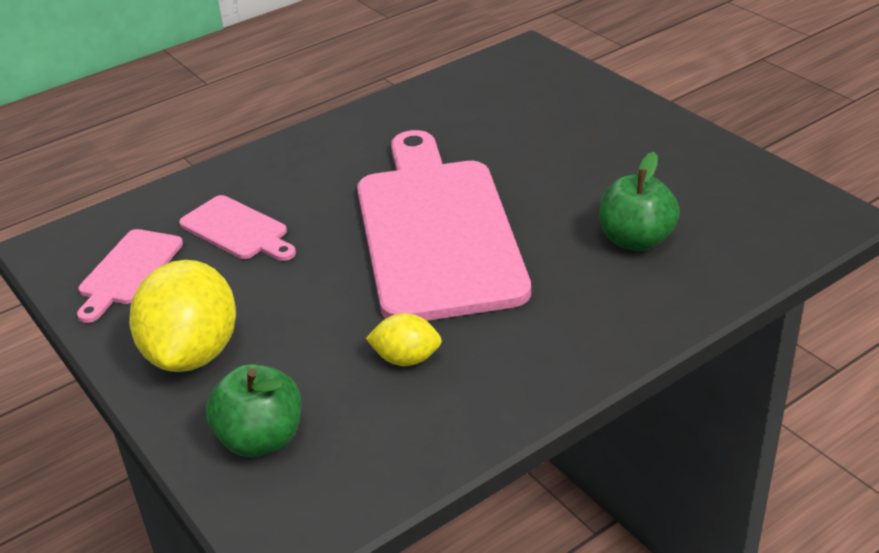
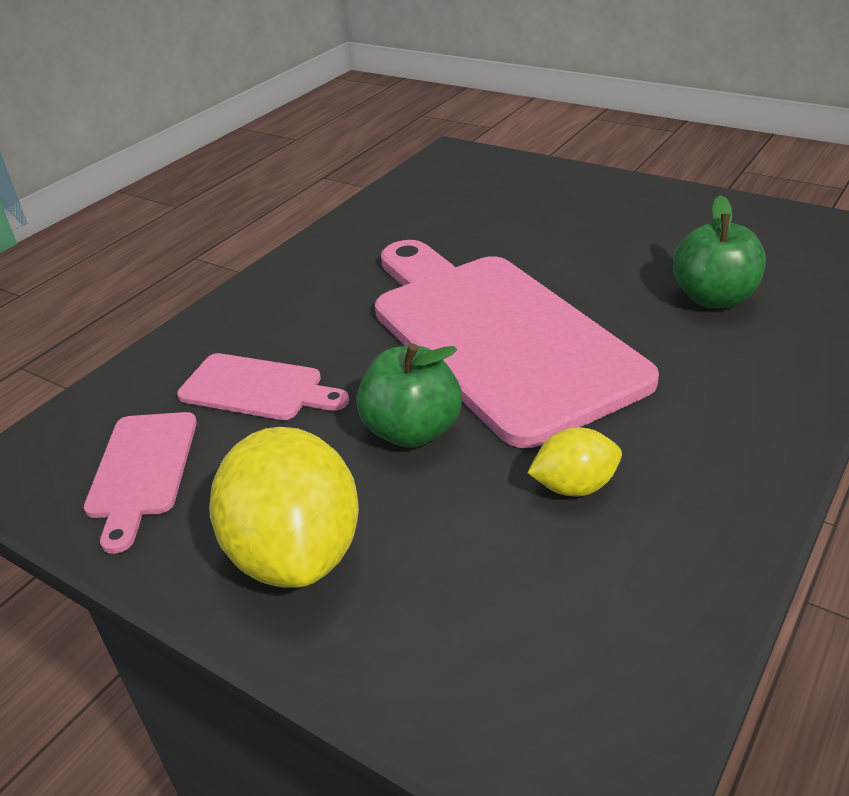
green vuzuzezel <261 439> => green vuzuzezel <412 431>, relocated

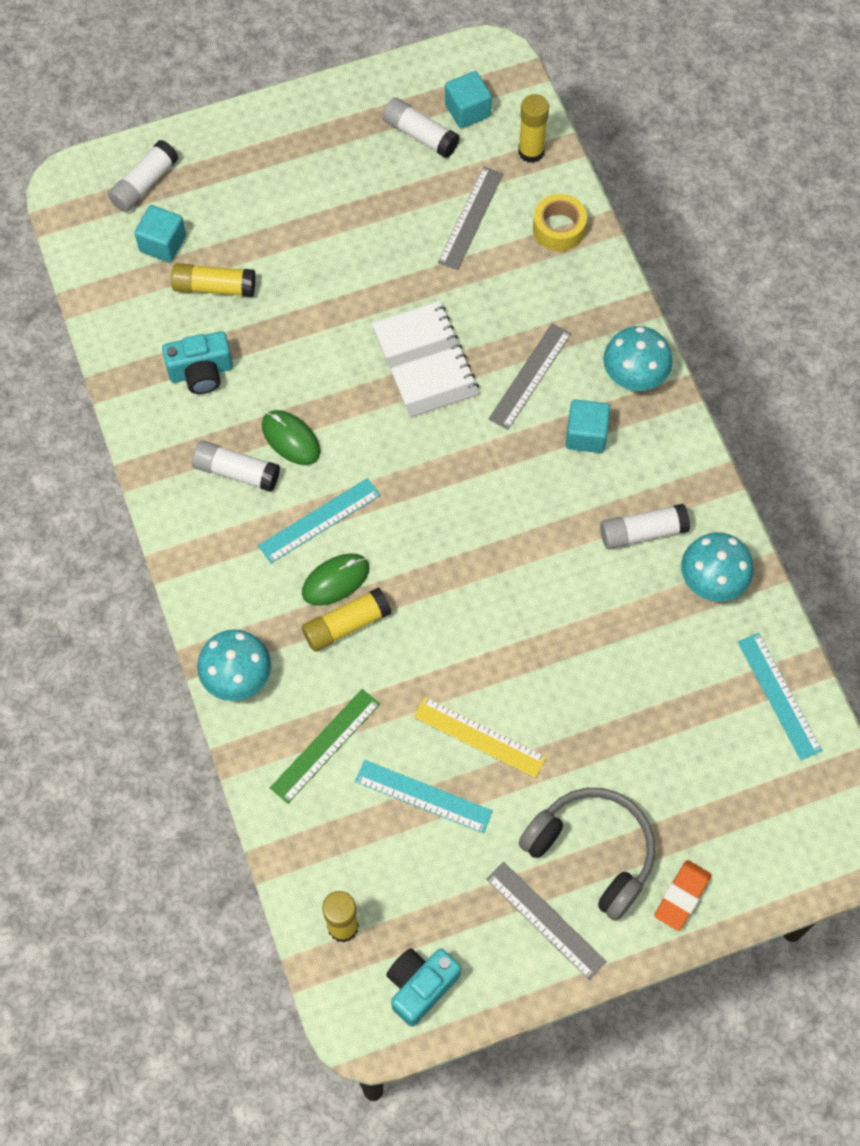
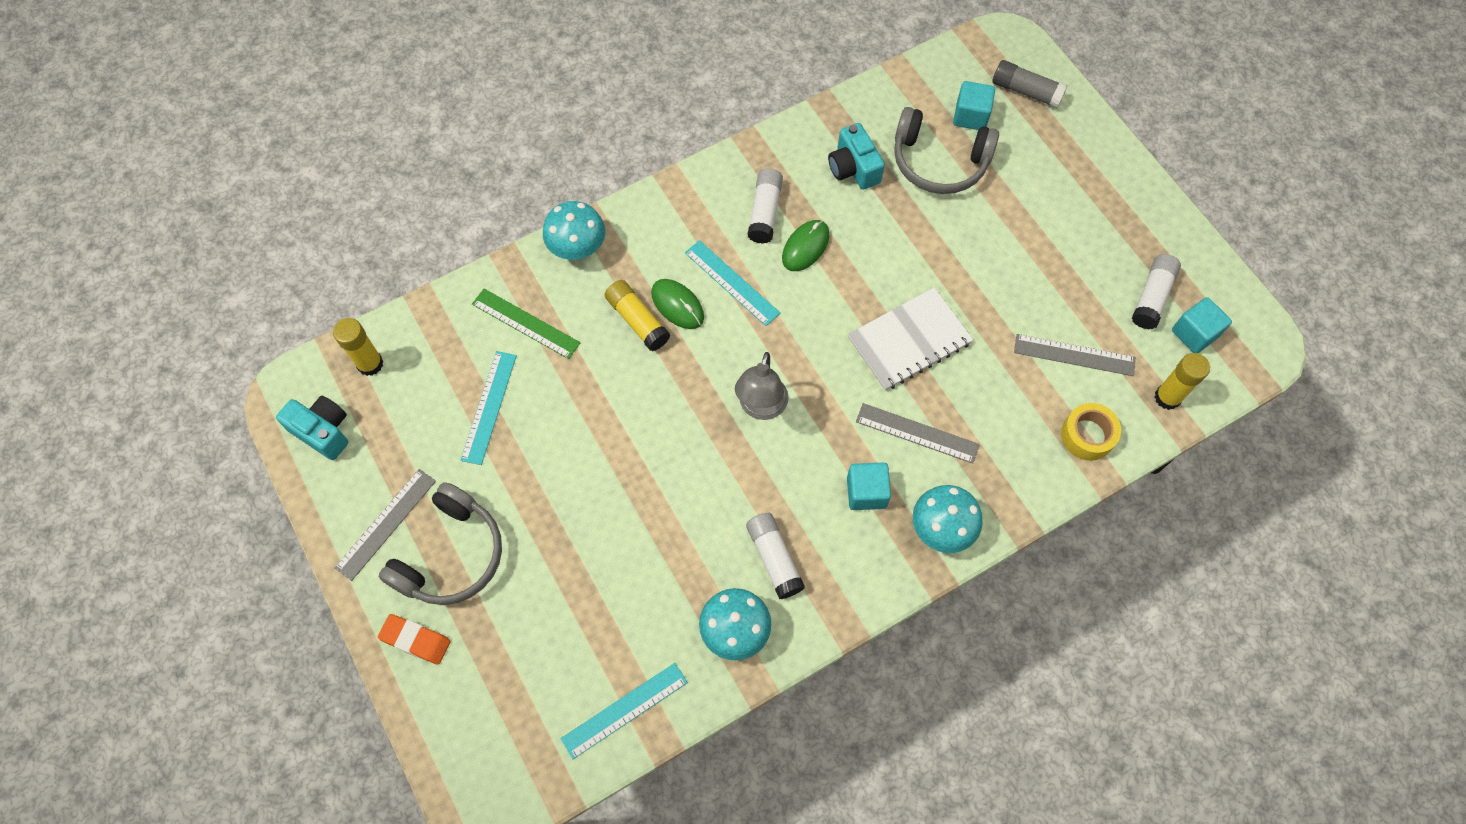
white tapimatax <144 184> => grey tapimatax <1026 91>
yellow tapimatax <214 287> => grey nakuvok <939 162>
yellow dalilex <479 737> => nothing
nothing => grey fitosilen <761 408>

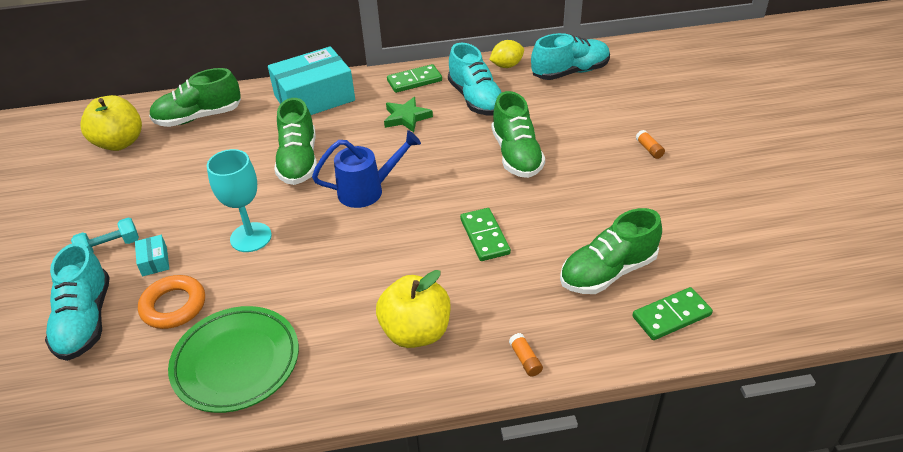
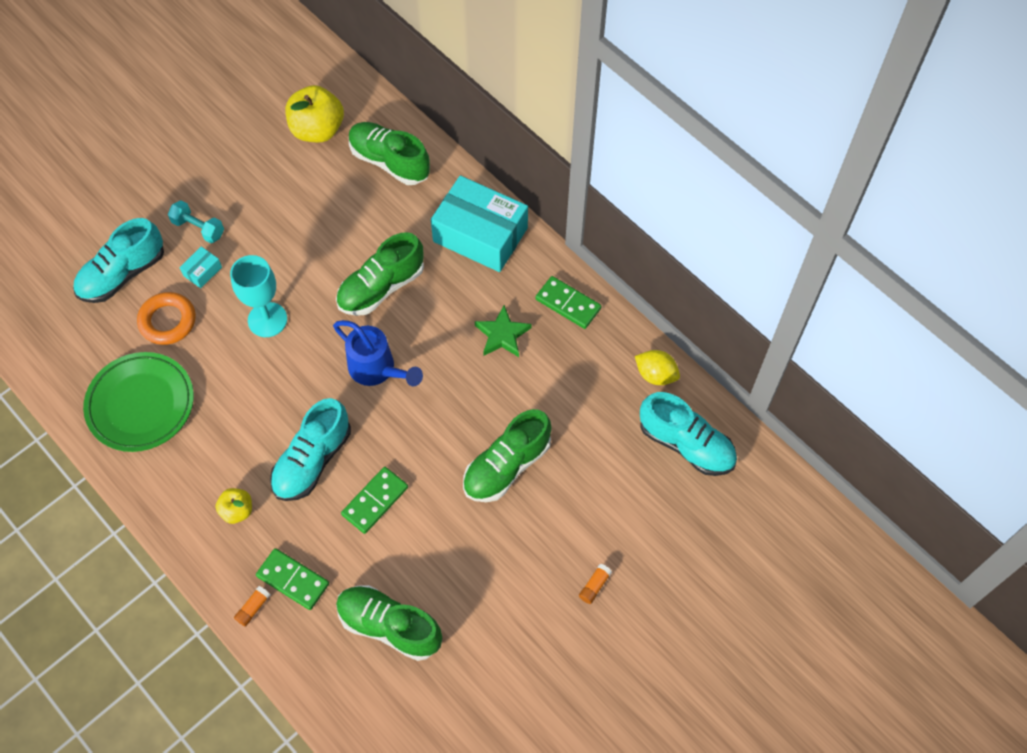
yellow vuzuzezel <416 332> => yellow vuzuzezel <237 511>, x0.54
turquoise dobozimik <476 99> => turquoise dobozimik <312 460>, relocated
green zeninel <671 316> => green zeninel <293 580>, relocated

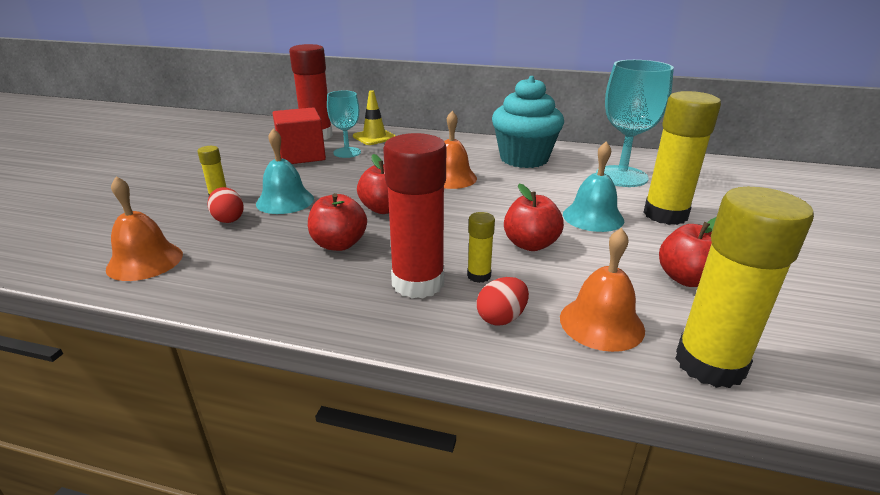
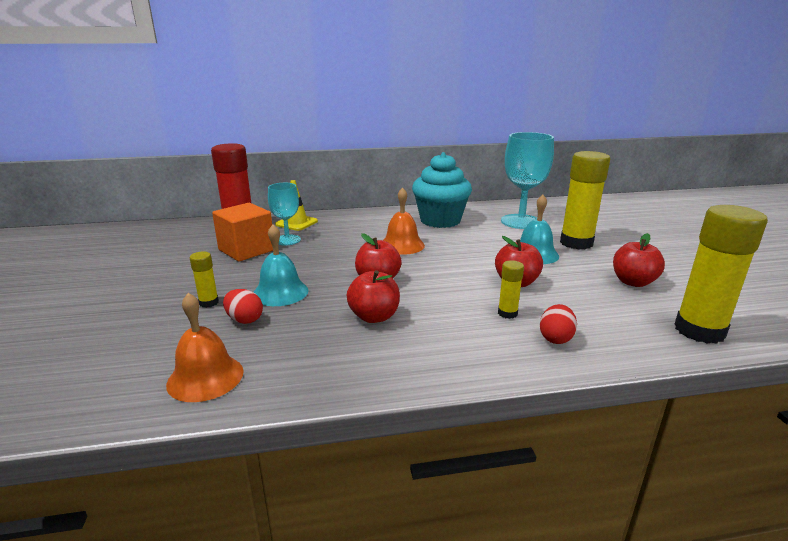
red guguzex <301 155> => orange guguzex <246 250>
red tapimatax <418 283> => nothing
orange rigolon <601 323> => nothing

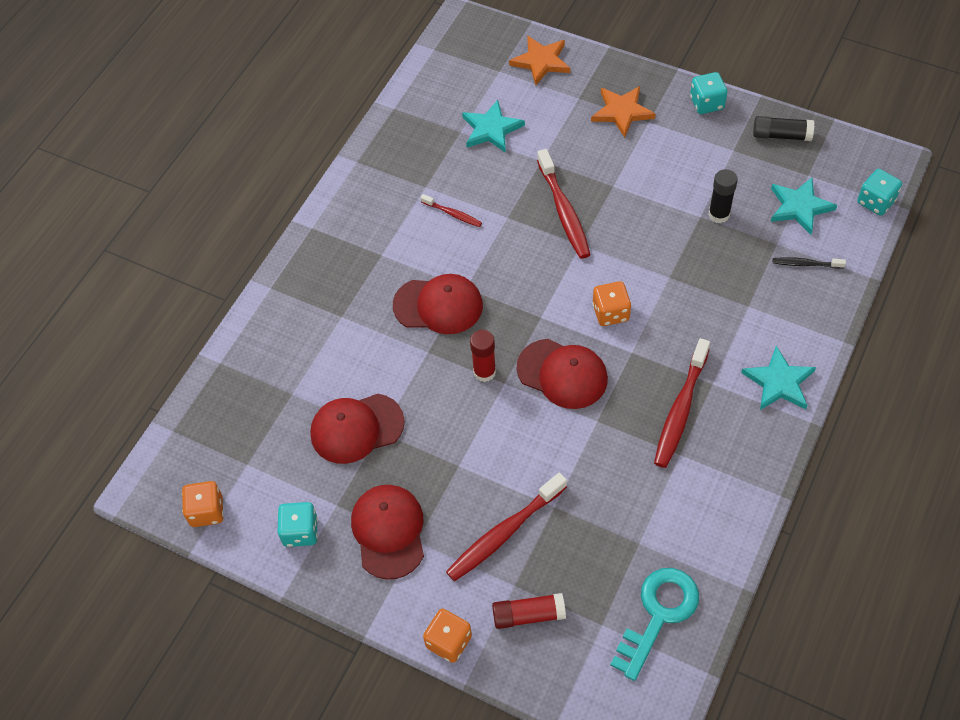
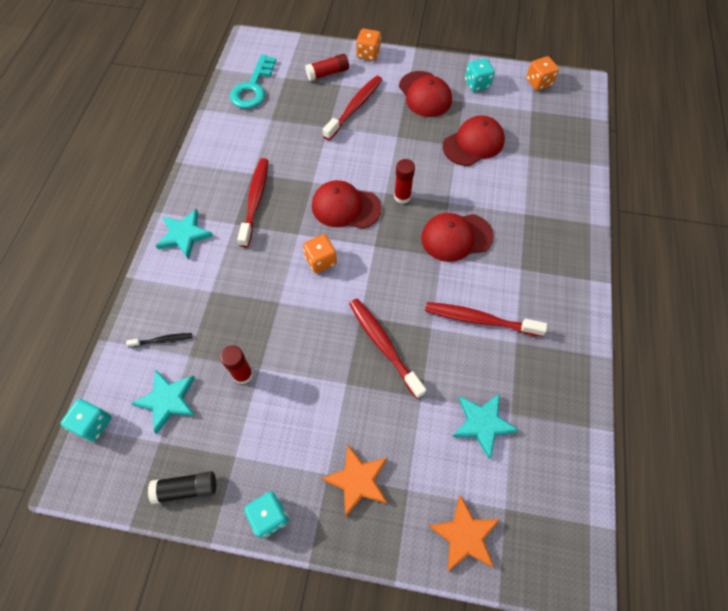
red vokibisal <453 214> => red vokibisal <479 319>, x1.92
black tapimatax <719 214> => red tapimatax <243 374>

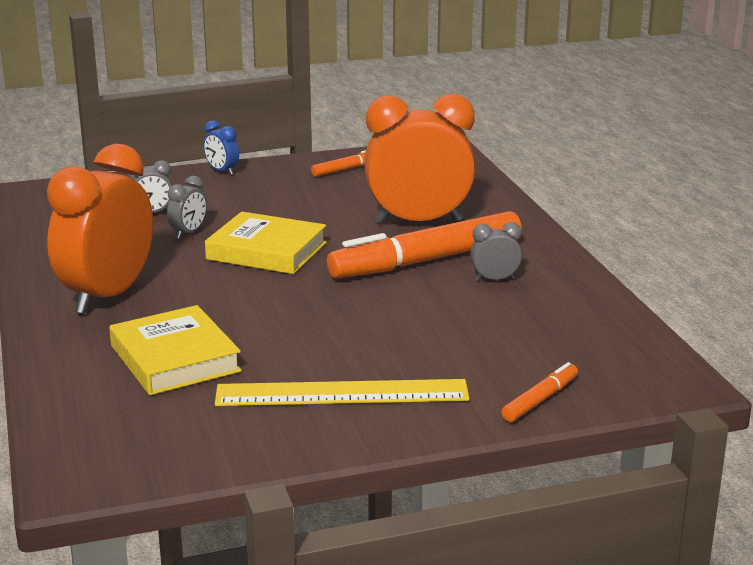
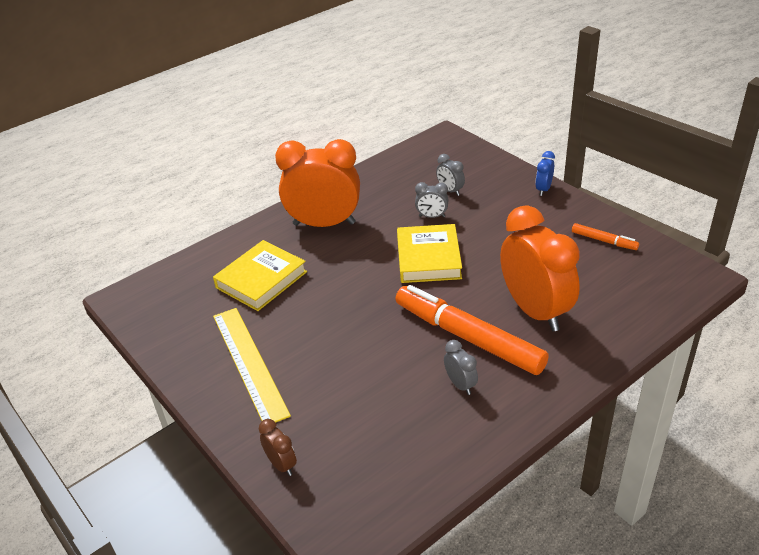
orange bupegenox <540 399> => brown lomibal <281 464>

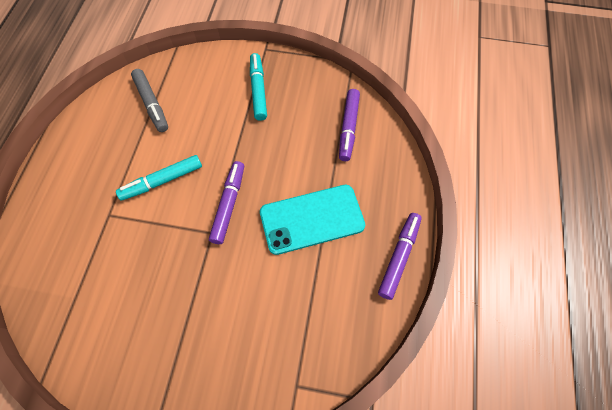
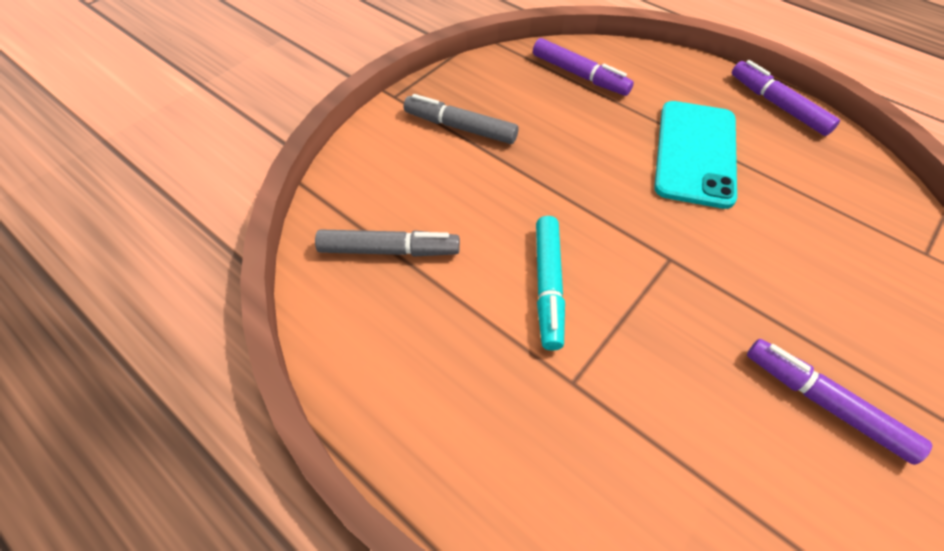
purple bupegenox <228 205> => purple bupegenox <825 403>, relocated
turquoise bupegenox <258 90> => grey bupegenox <460 127>

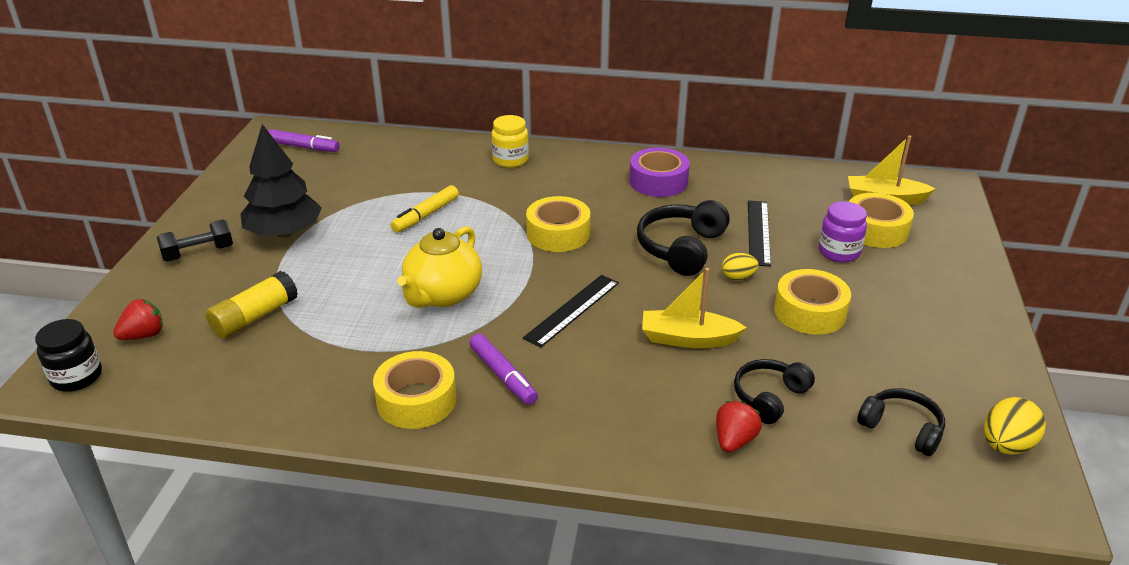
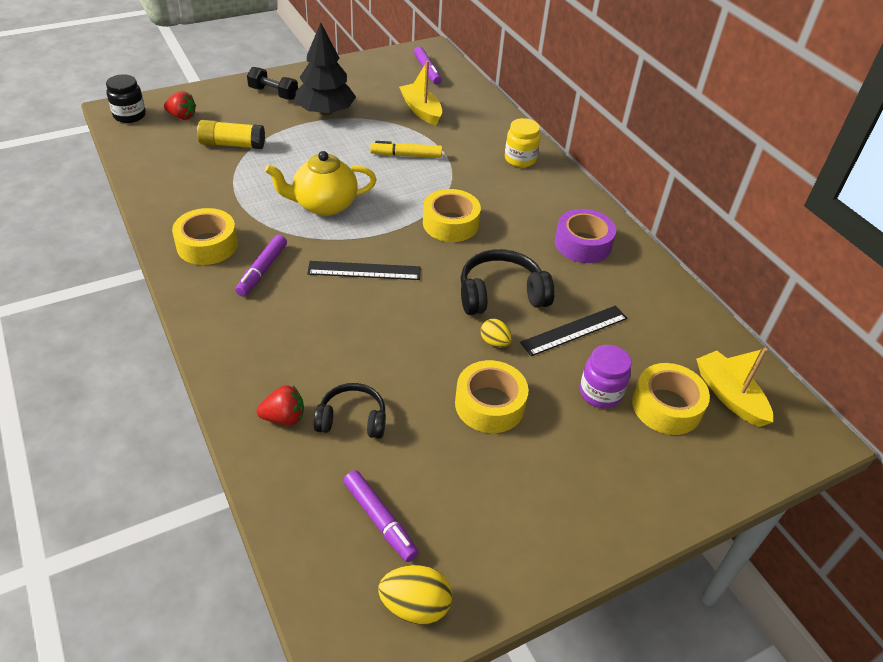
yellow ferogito <688 339> => yellow ferogito <421 110>, relocated
black nakuvok <902 428> => purple bupegenox <380 520>

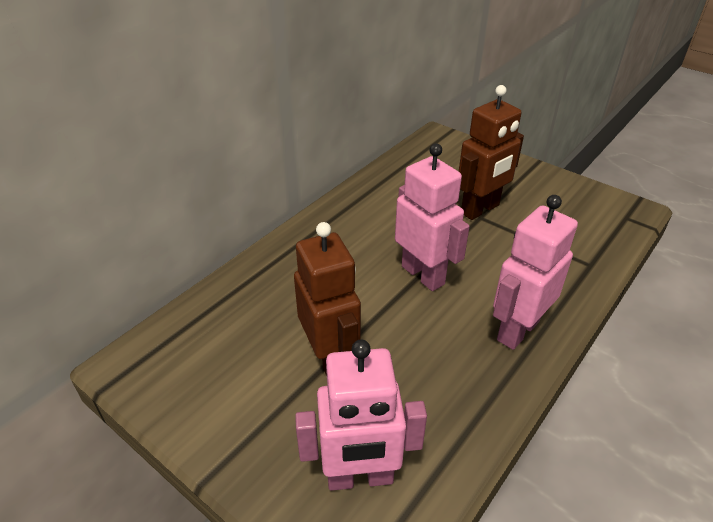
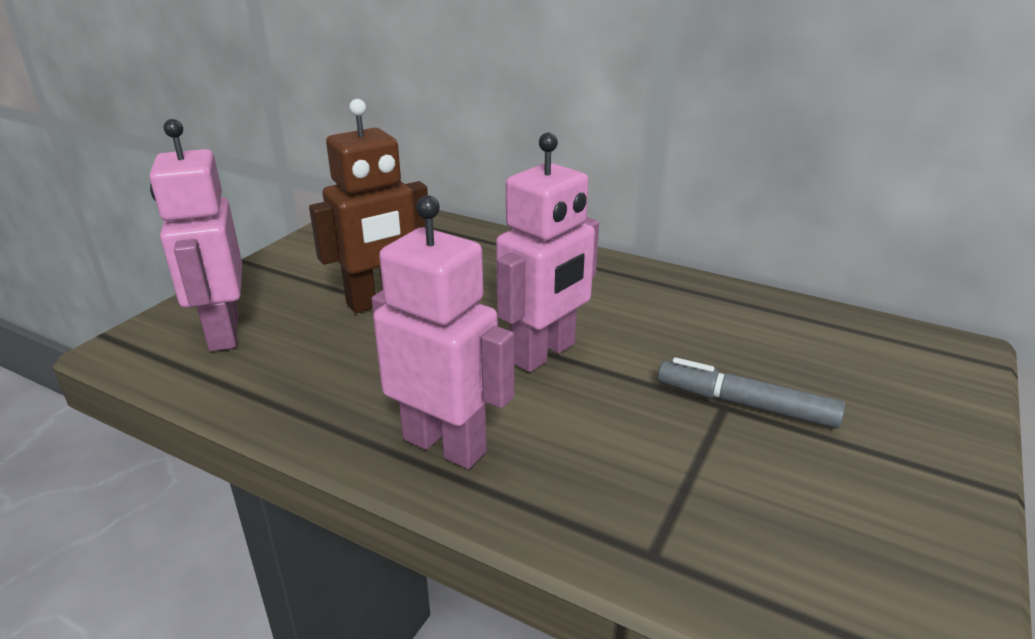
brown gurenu <480 209> => grey bupegenox <745 404>

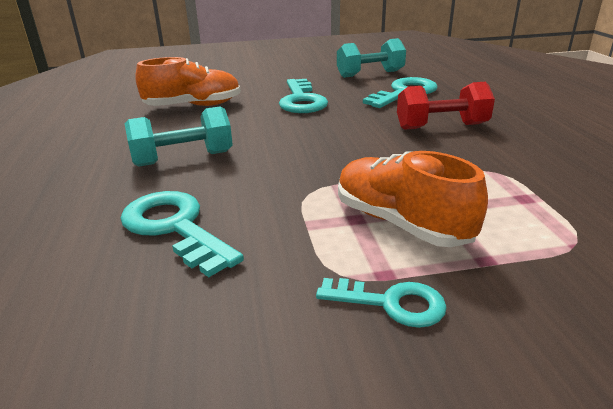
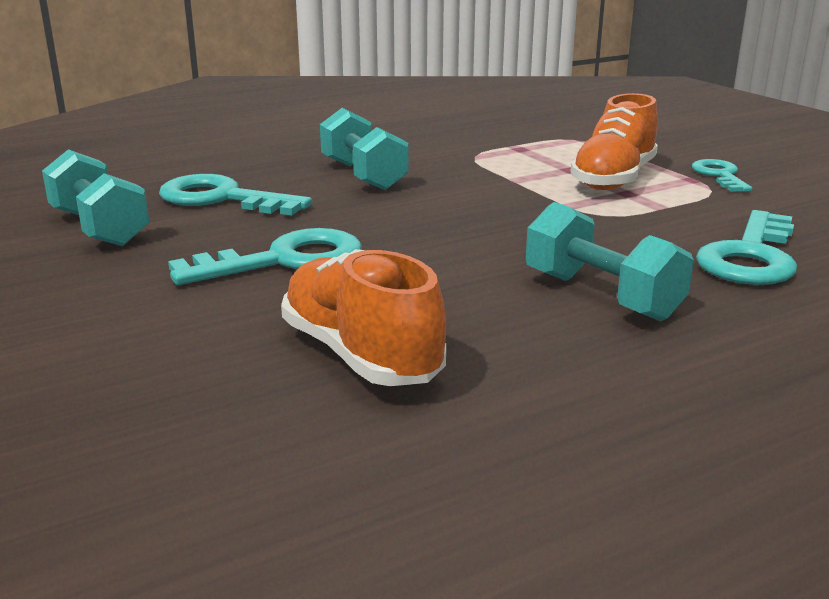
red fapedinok <441 126> => turquoise fapedinok <363 175>

